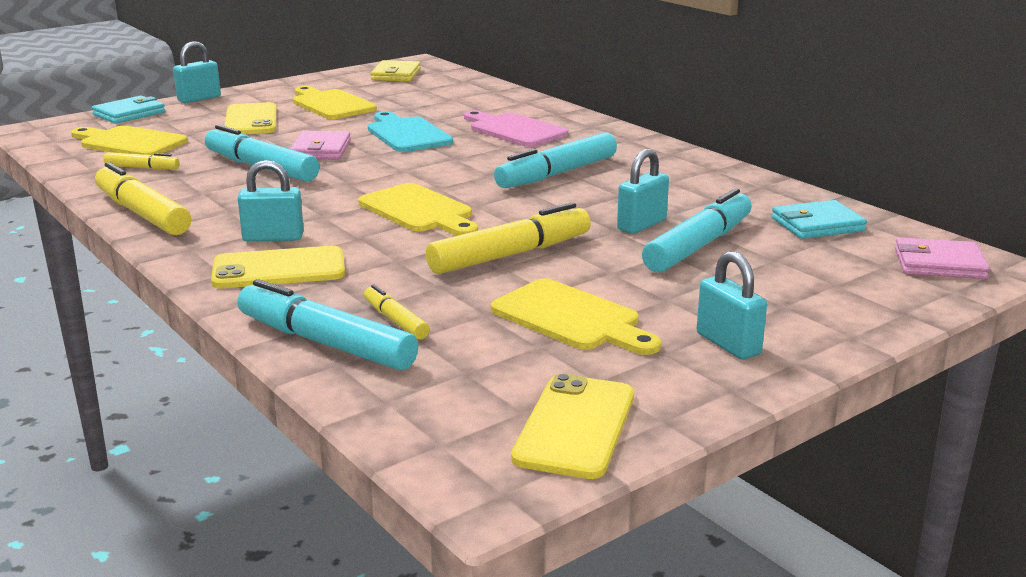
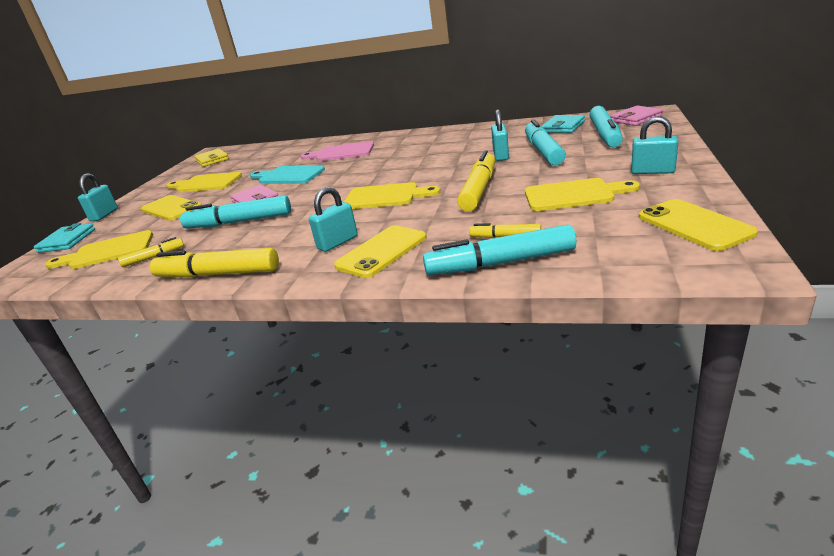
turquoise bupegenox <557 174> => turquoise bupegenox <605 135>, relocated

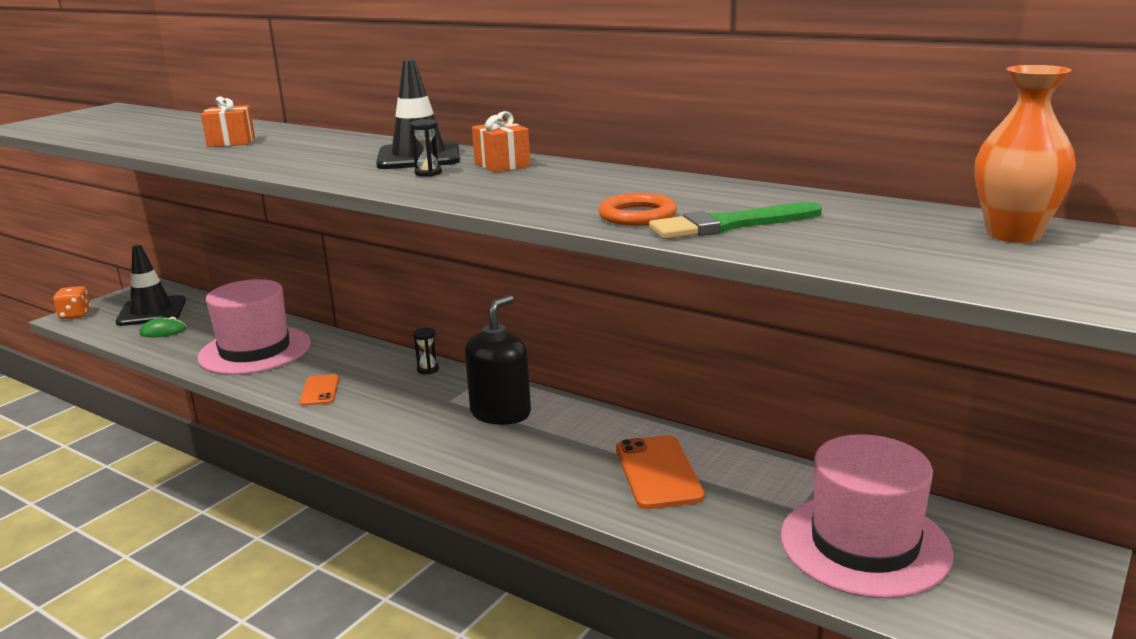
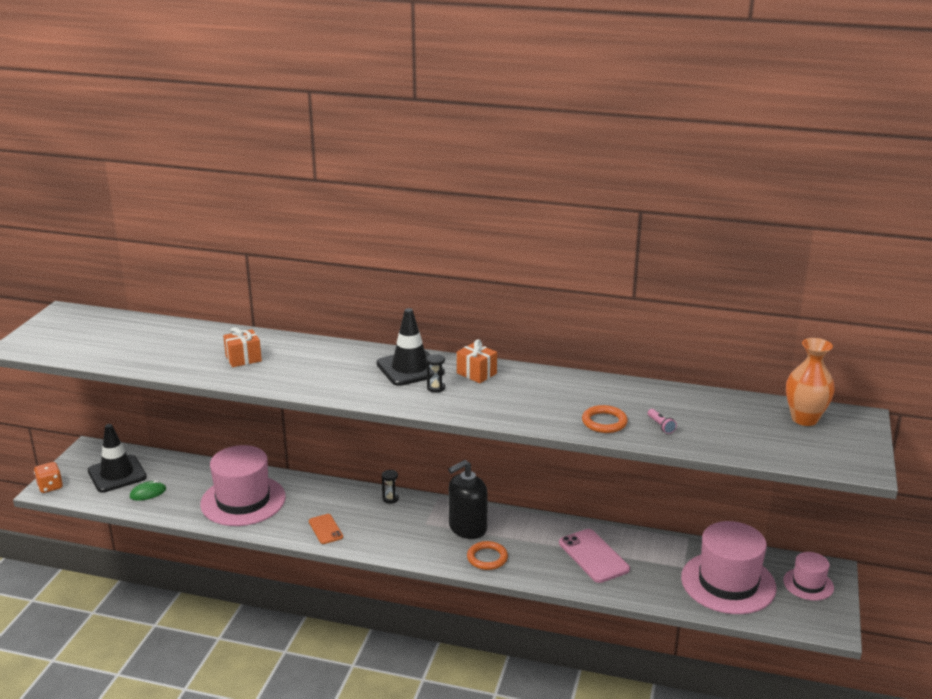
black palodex <500 413> => black palodex <467 528>, 135 degrees counterclockwise
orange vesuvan <658 472> => pink vesuvan <593 556>
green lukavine <730 225> => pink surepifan <661 426>
nothing => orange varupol <487 558>
nothing => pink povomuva <808 584>

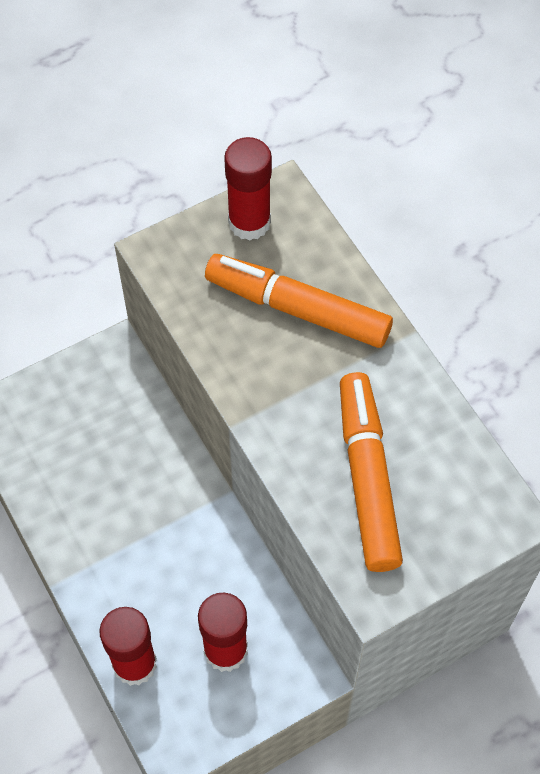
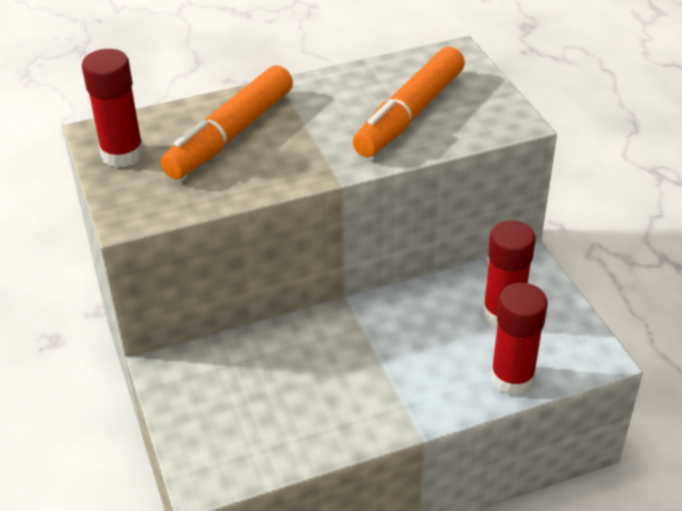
orange bupegenox <367 478> => orange bupegenox <410 114>, 60 degrees counterclockwise

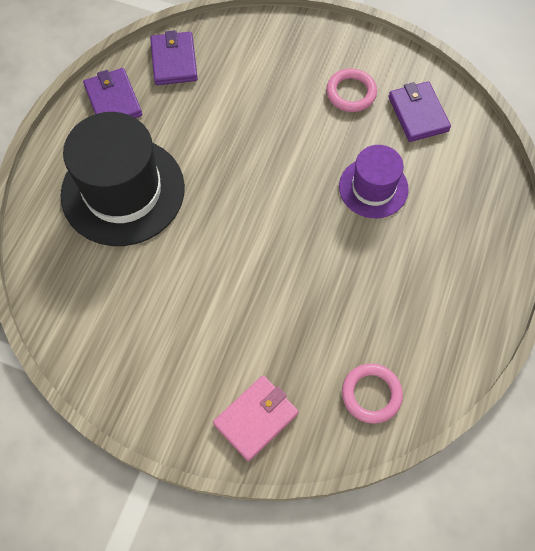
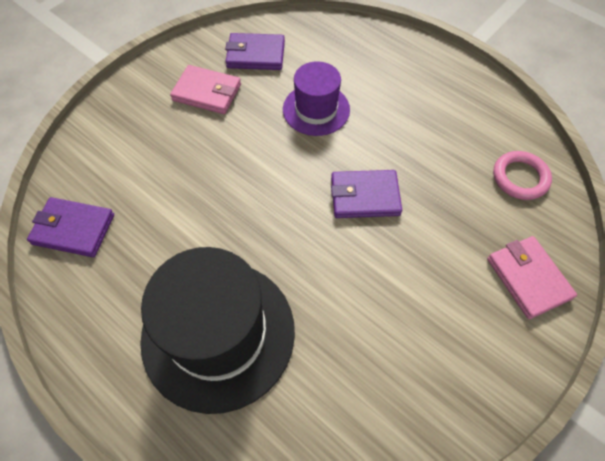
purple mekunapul <113 101> => purple mekunapul <365 196>, relocated
pink varupol <351 93> => pink mekunapul <207 92>

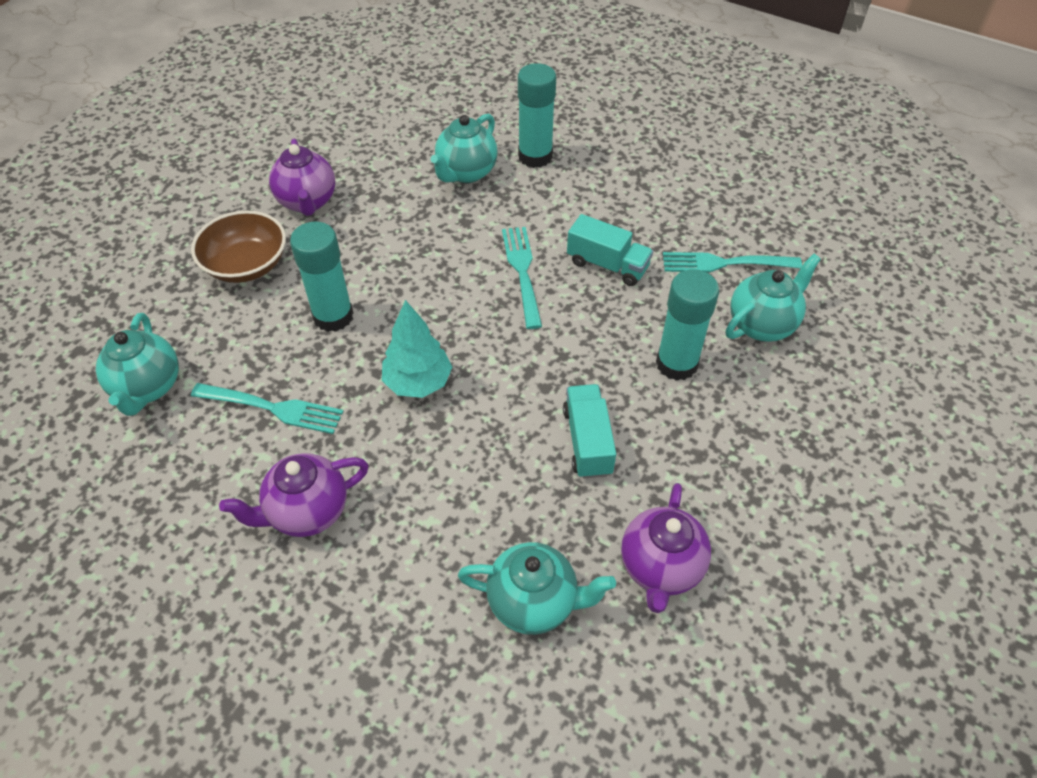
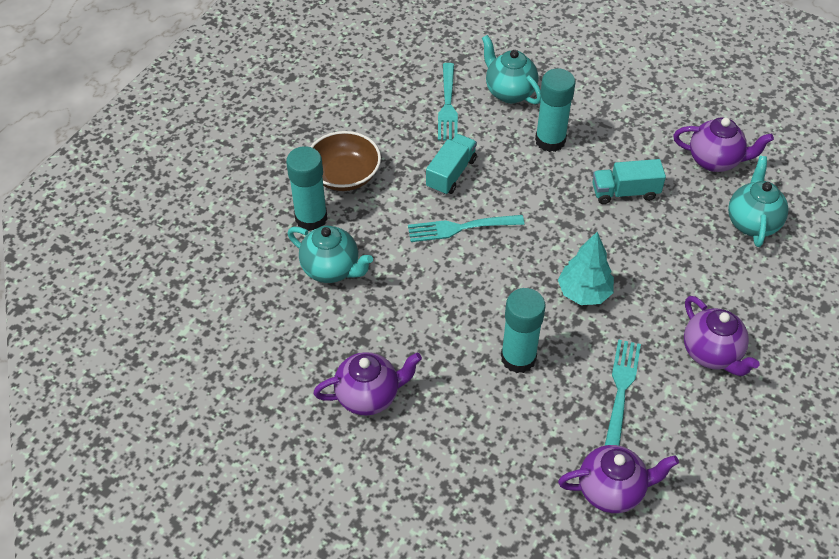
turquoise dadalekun <148 388> => purple dadalekun <611 490>
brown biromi <246 265> => brown biromi <344 175>, relocated

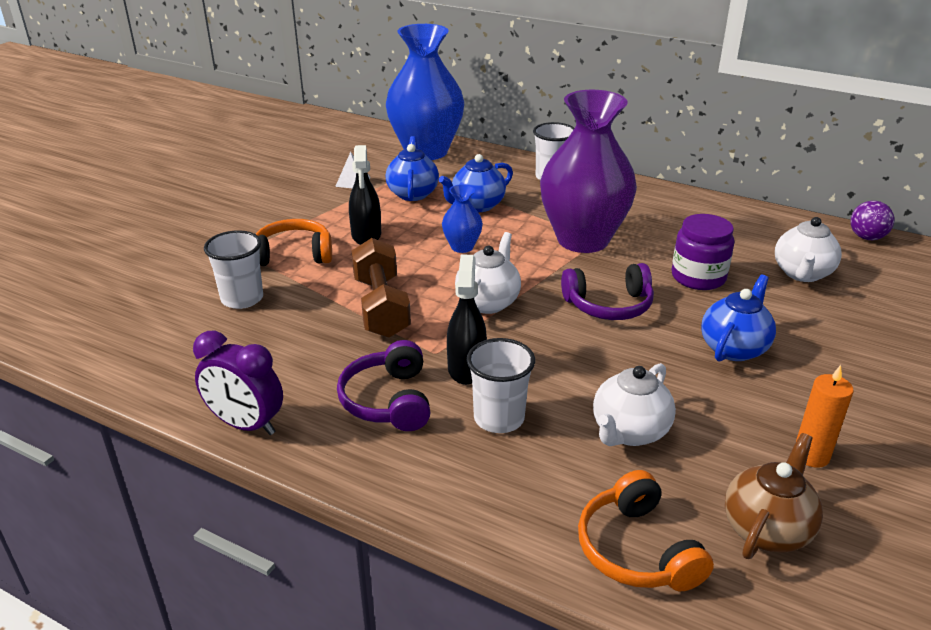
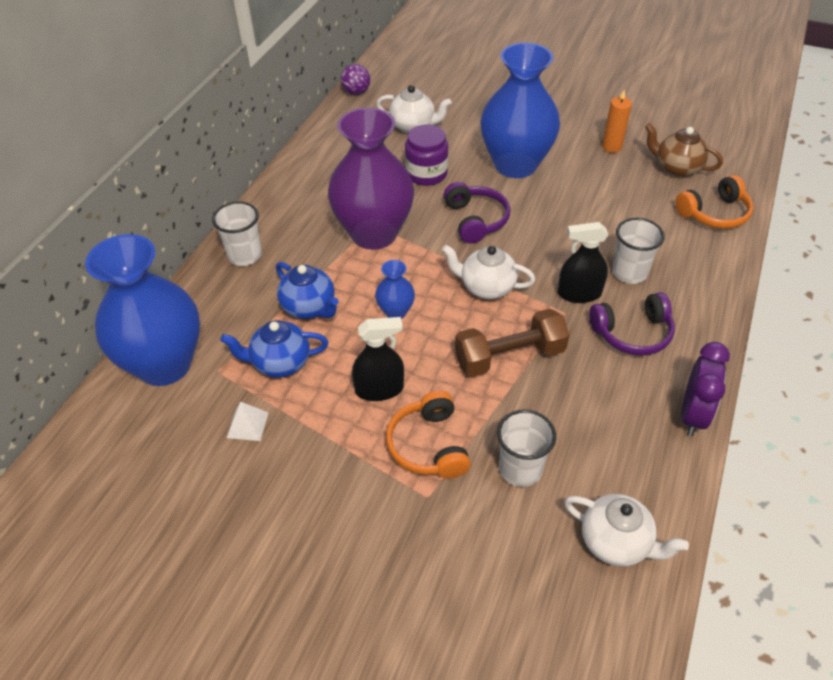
white dadalekun <629 432> => white dadalekun <616 543>, relocated
blue dadalekun <734 348> => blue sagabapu <515 165>

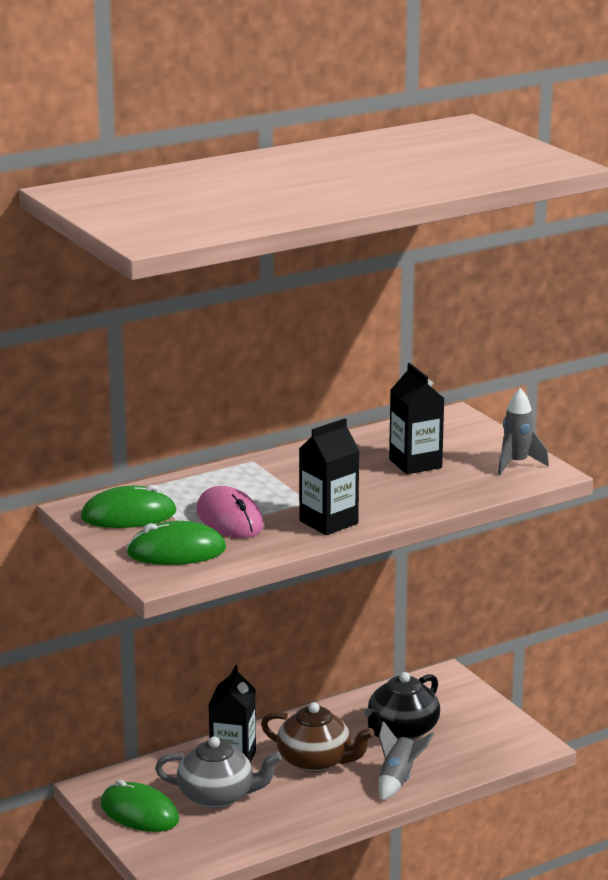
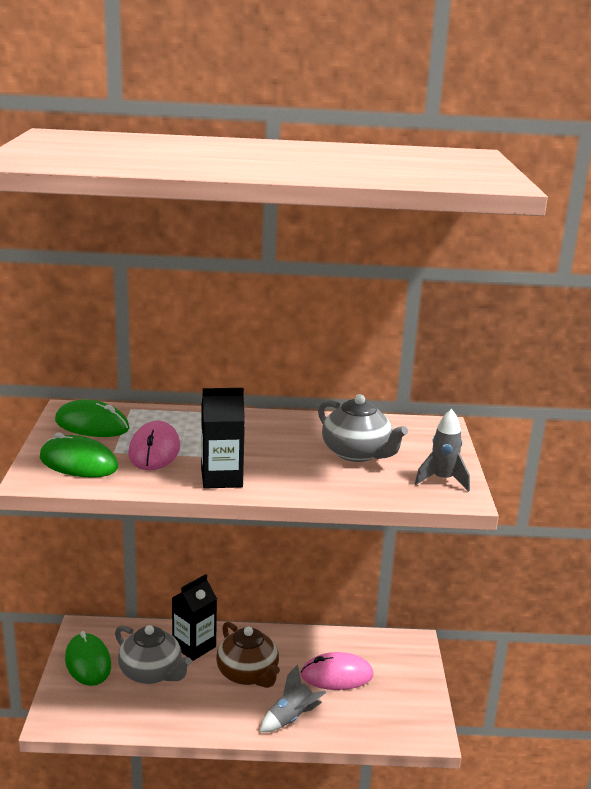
black dadalekun <402 730> => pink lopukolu <336 675>
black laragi <415 463> => grey dadalekun <357 453>

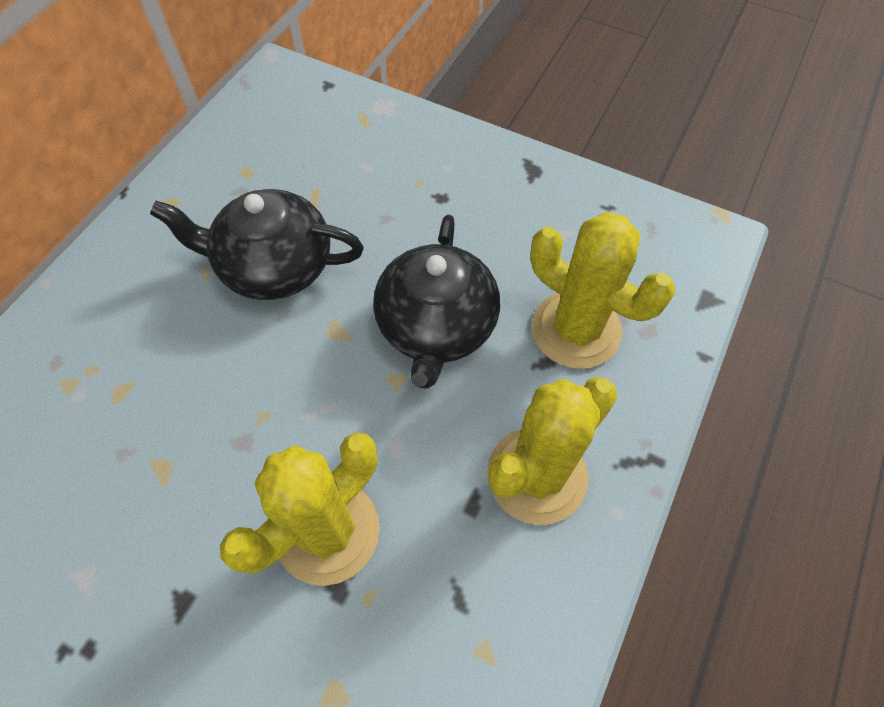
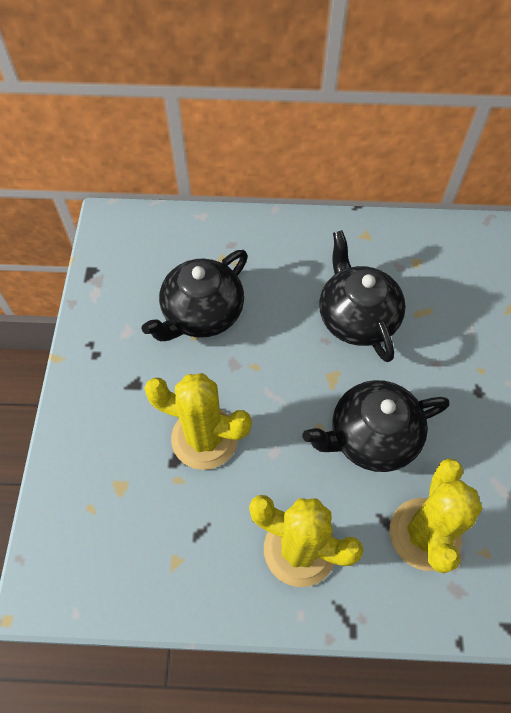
nothing => black dadalekun <202 313>

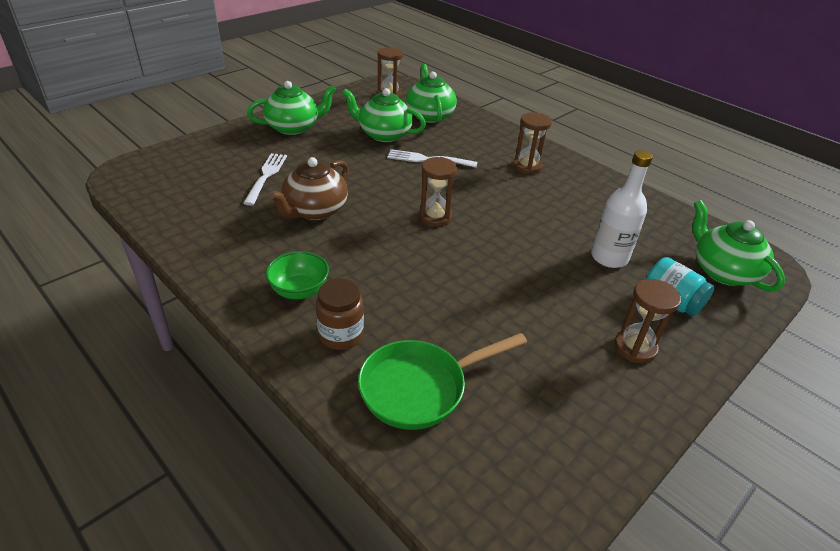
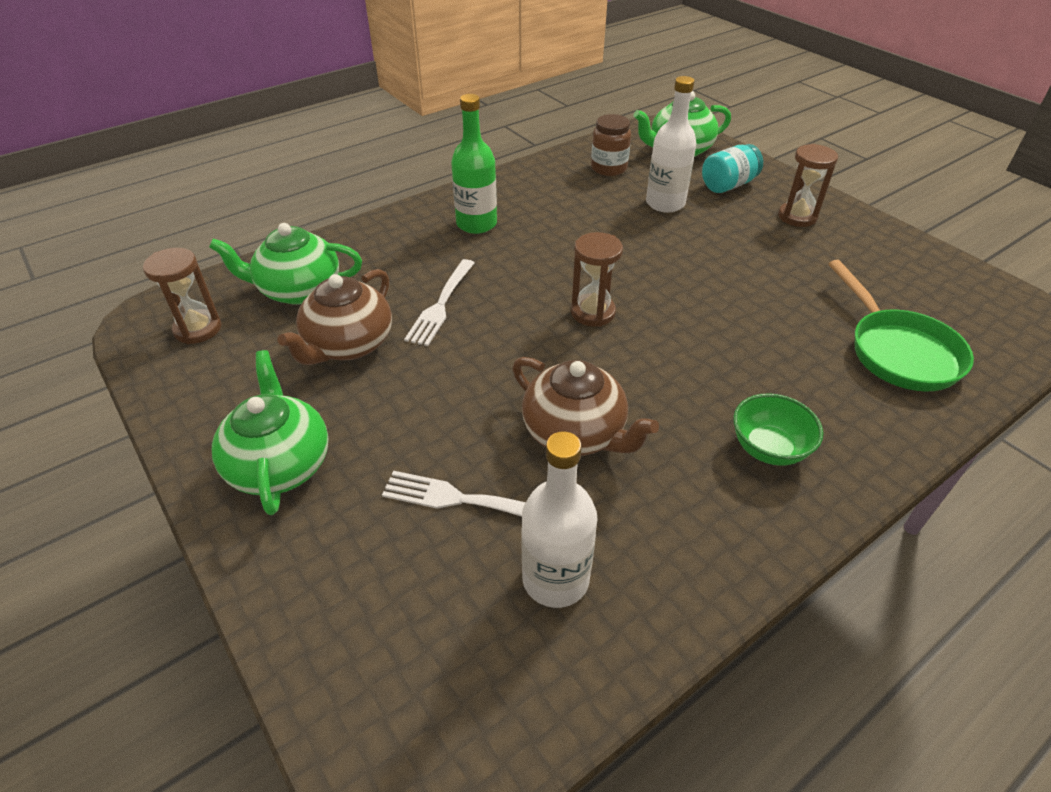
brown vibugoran <341 335> => brown vibugoran <609 168>, relocated
green dadalekun <384 134> => brown dadalekun <348 345>
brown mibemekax <527 166> => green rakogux <476 224>
nothing => white rakogux <555 579>

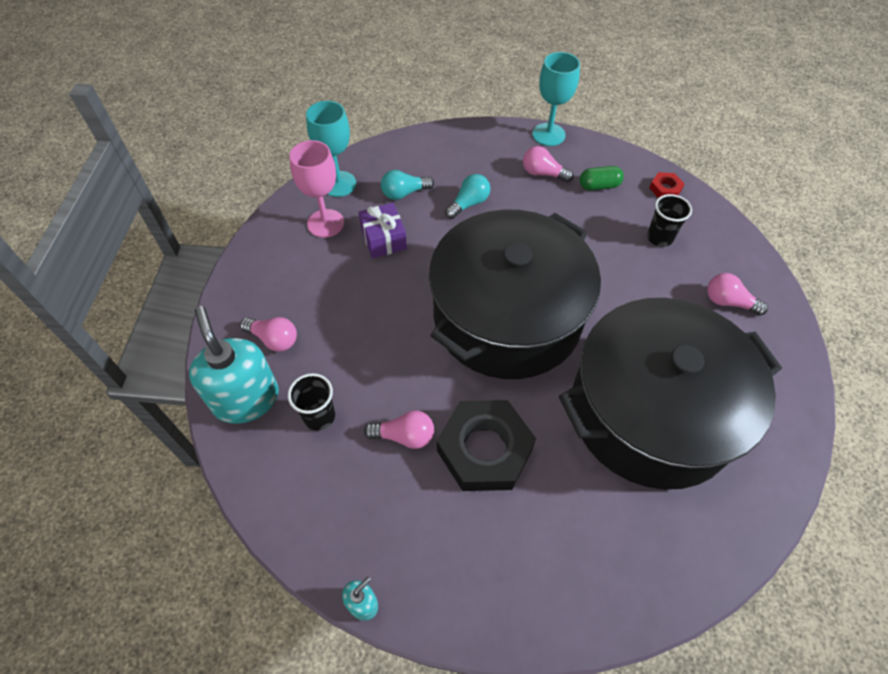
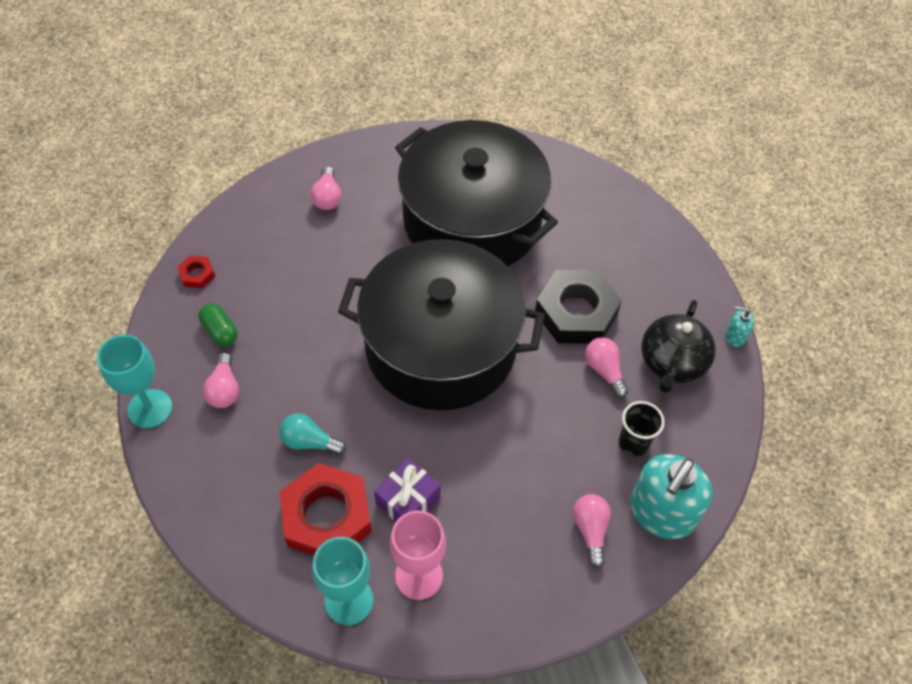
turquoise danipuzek <404 193> => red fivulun <326 516>
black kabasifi <659 238> => nothing
nothing => black dadalekun <671 363>

